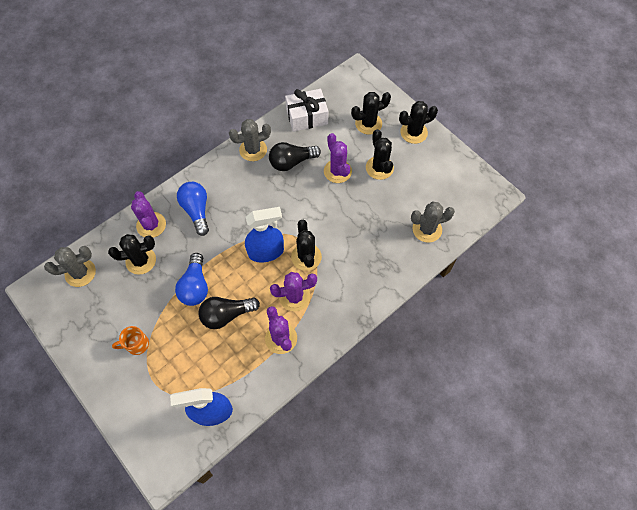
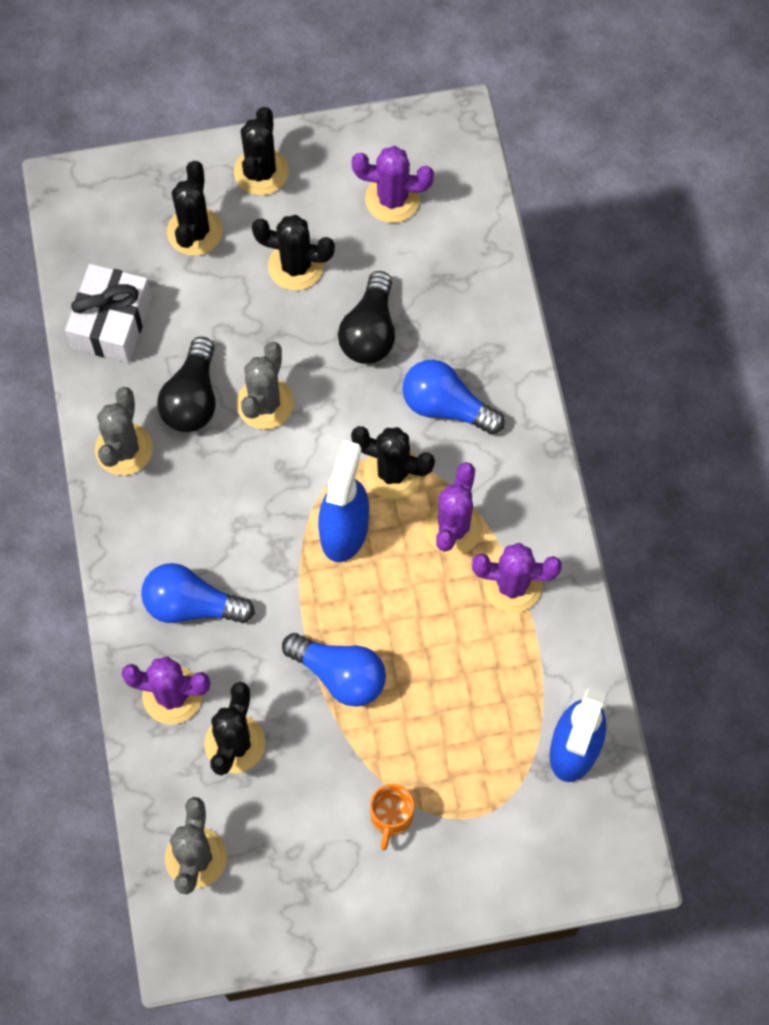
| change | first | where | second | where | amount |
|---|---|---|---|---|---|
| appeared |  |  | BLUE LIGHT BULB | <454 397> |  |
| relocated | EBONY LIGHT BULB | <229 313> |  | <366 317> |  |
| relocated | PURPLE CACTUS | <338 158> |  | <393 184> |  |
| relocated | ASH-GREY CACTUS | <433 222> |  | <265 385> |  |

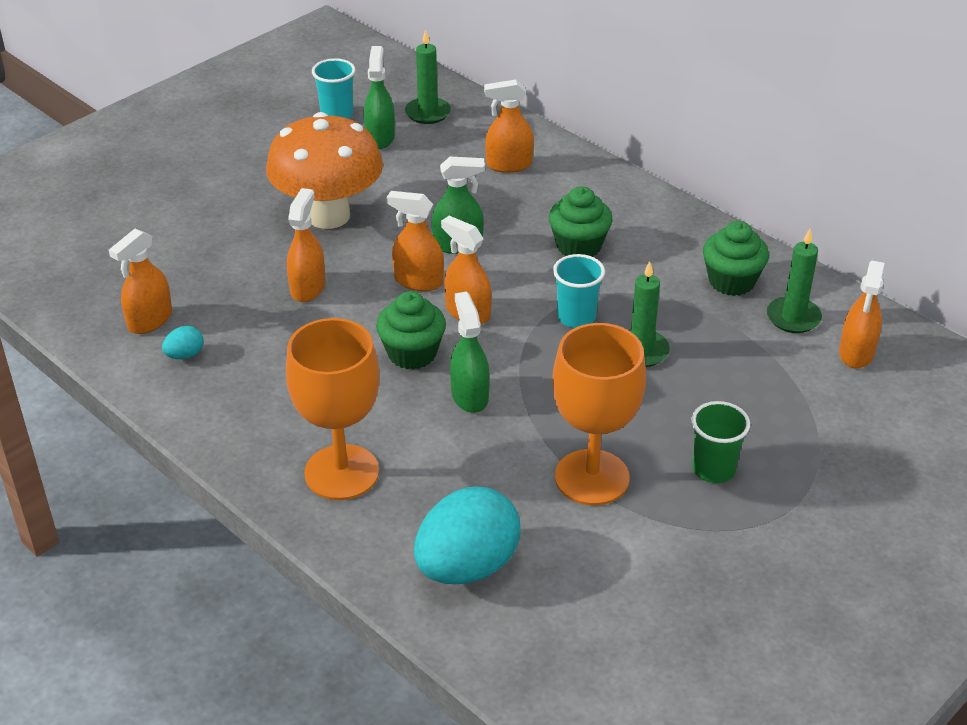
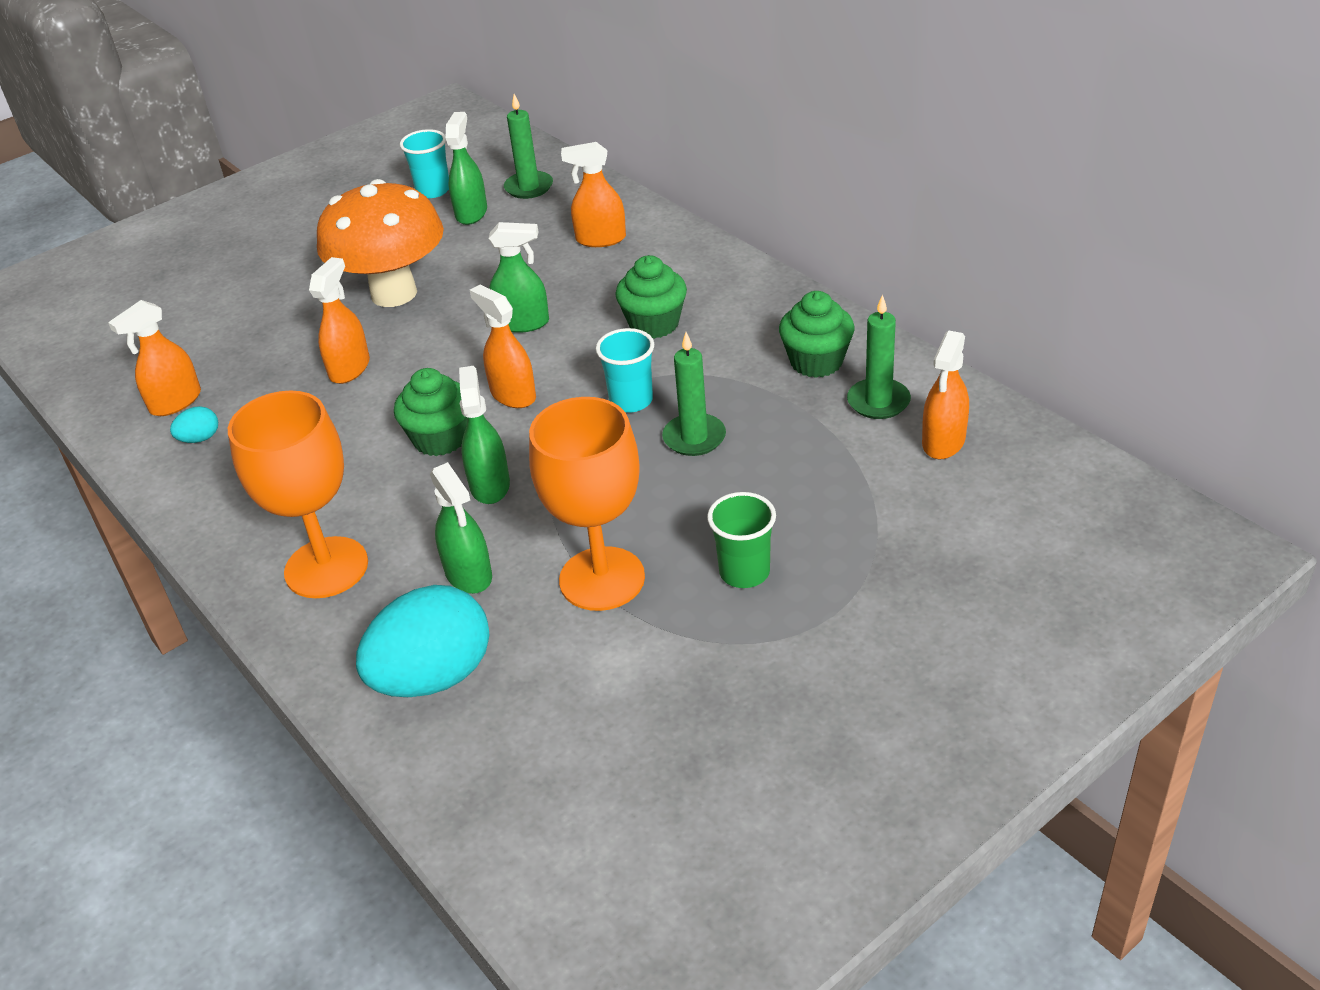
| change | first | where | second | where | amount |
|---|---|---|---|---|---|
| missing | ORANGE SPRAY CLEANER | <415 241> |  |  |  |
| appeared |  |  | LEAF-GREEN SPRAY CLEANER | <461 528> |  |

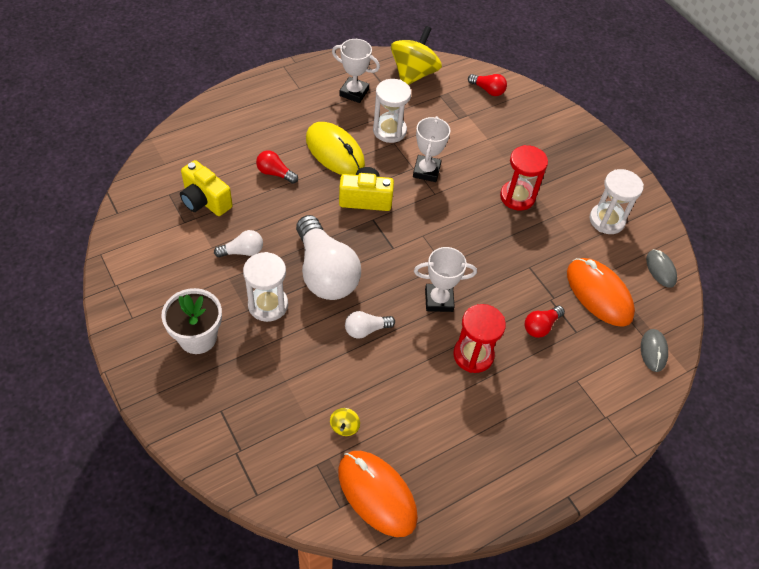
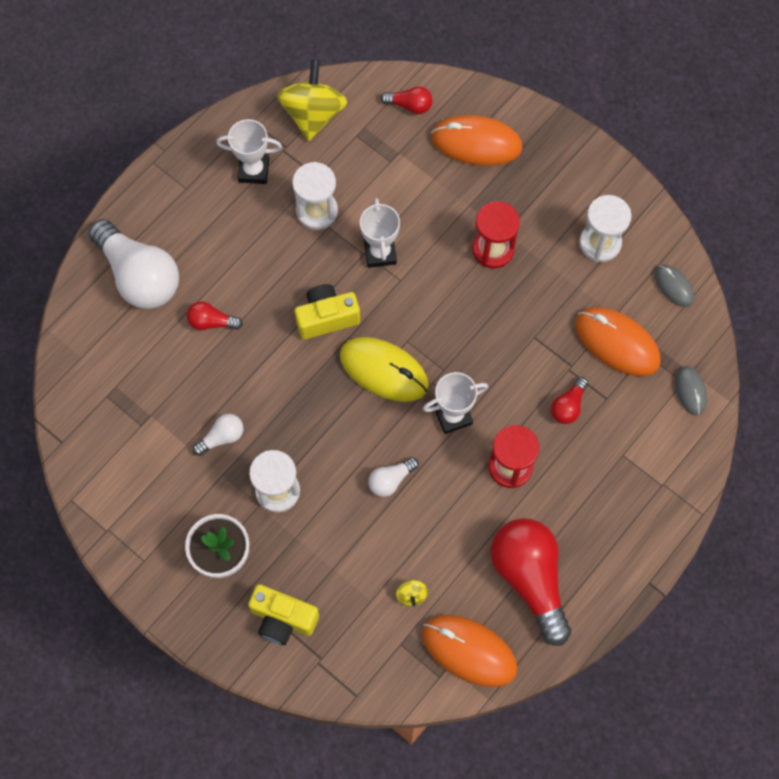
| change | first | where | second | where | amount |
|---|---|---|---|---|---|
| appeared |  |  | ORANGE COMPUTER MOUSE | <476 140> |  |
| appeared |  |  | RED LIGHT BULB | <531 582> |  |
| relocated | GOLDEN COMPACT CAMERA | <206 188> |  | <283 614> |  |
| relocated | PURE WHITE LIGHT BULB | <328 257> |  | <133 264> |  |
| relocated | GOLDEN COMPUTER MOUSE | <335 148> |  | <384 369> |  |

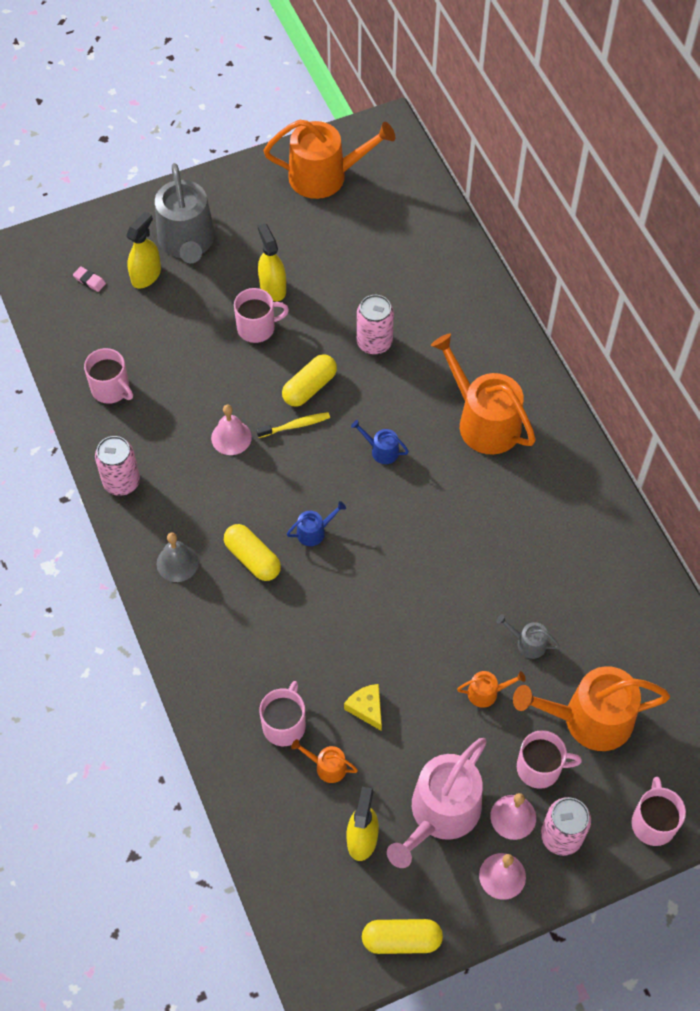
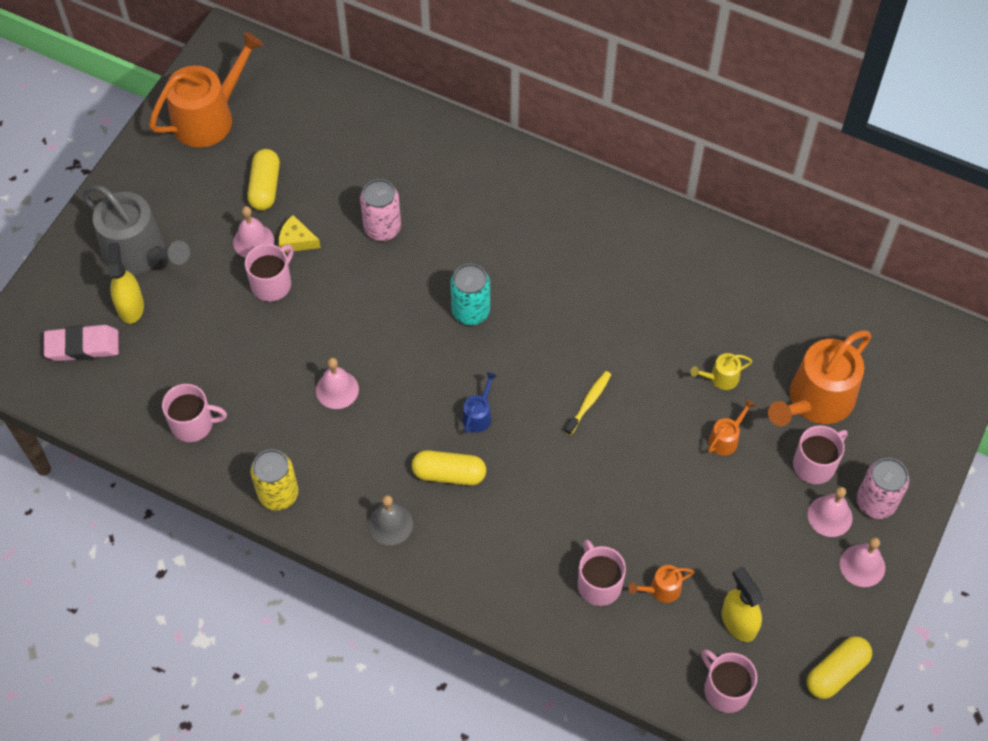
| change | first | where | second | where | amount |
|---|---|---|---|---|---|
| missing | PINK SPRINKLING CAN | <437 803> |  |  |  |
| missing | ORANGE SPRINKLING CAN | <483 394> |  |  |  |
| relocated | GOLDEN DENTAL BRUSH | <293 425> |  | <588 403> |  |
| relocated | GOLDEN CAPSULE | <309 380> |  | <263 179> |  |
| relocated | GOLDEN CHEESE WEDGE | <363 707> |  | <300 233> |  |
| relocated | PINK MUG | <658 811> |  | <729 681> |  |
| exchanged | GOLDEN SPRAY CLEANER | <272 262> | PINK BELL | <253 232> |  |
| exchanged | BLUE SPRINKLING CAN | <380 442> | TEAL SODA CAN | <470 294> |  |
| colour | PINK SODA CAN | <117 466> | GOLDEN SODA CAN | <274 480> |  |
| colour | ASH-GREY SPRINKLING CAN | <528 636> | GOLDEN SPRINKLING CAN | <721 371> |  |
| size | PINK ERASER | <89 279> |  | <81 343> | x2.03 |

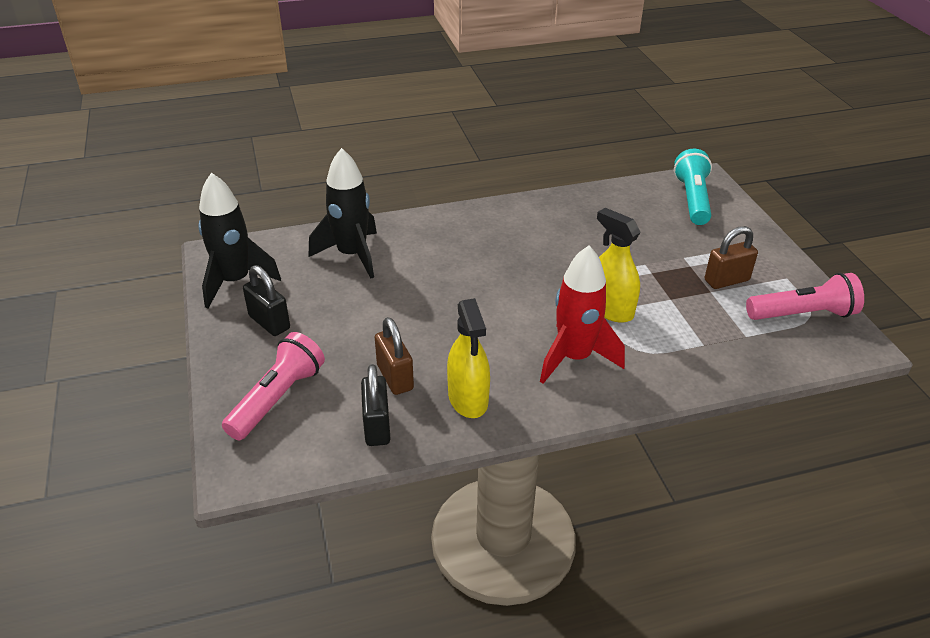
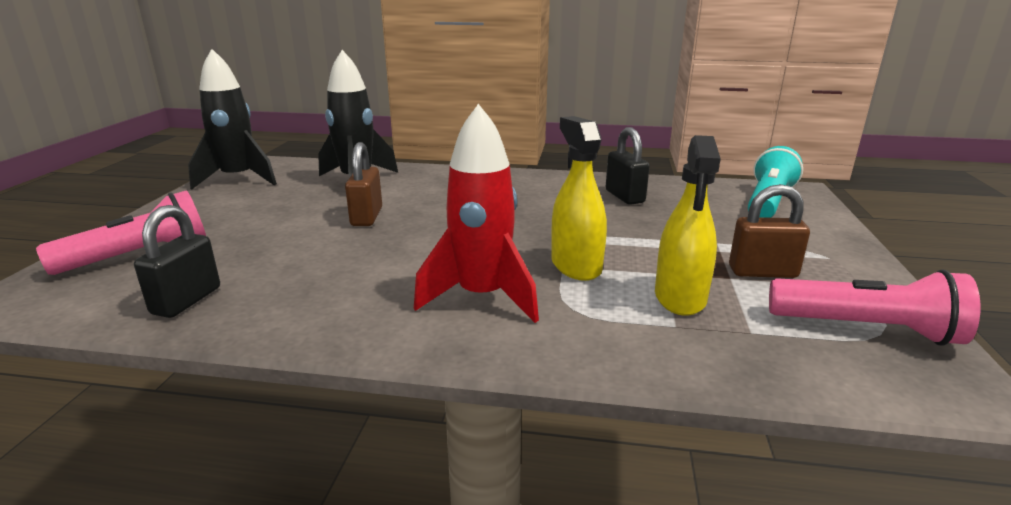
| change | first | where | second | where | amount |
|---|---|---|---|---|---|
| relocated | EBONY PADLOCK | <266 300> |  | <628 166> |  |
| relocated | RUSSET PADLOCK | <394 356> |  | <363 184> |  |
| relocated | GOLDEN SPRAY CLEANER | <468 358> |  | <688 225> |  |

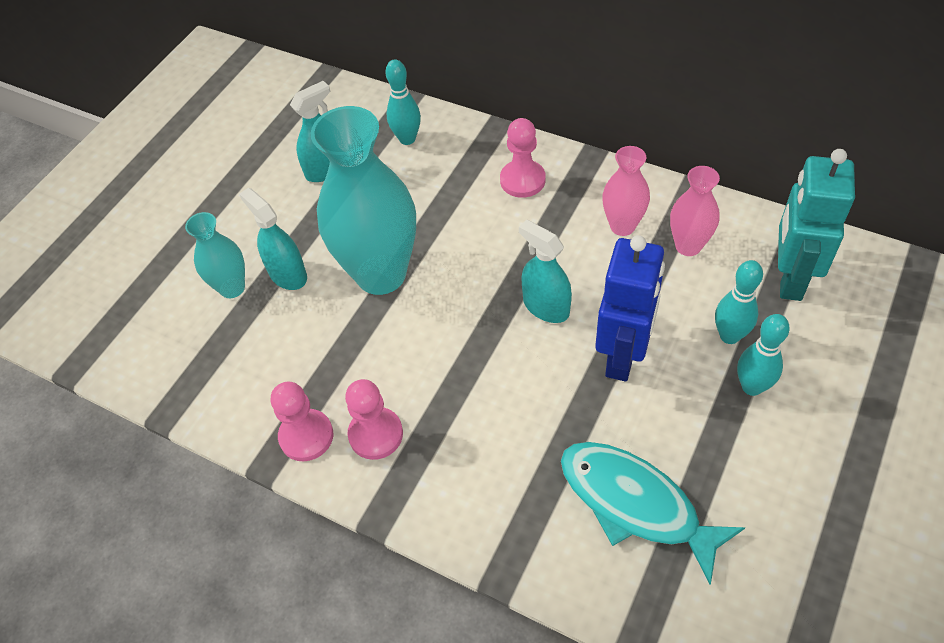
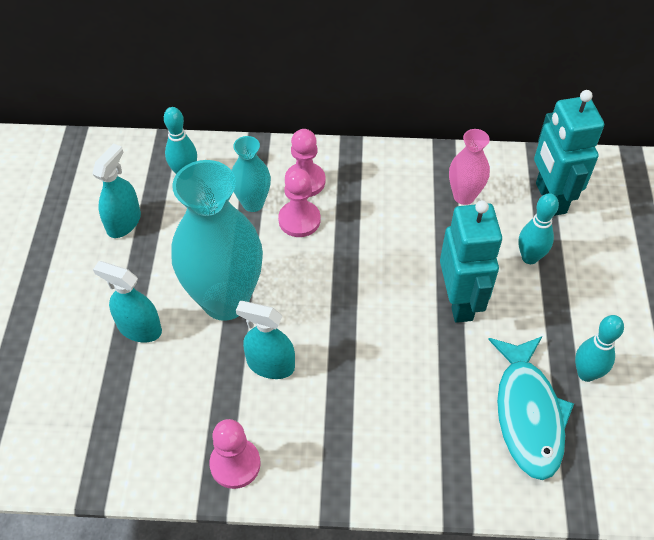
| change | first | where | second | where | amount |
|---|---|---|---|---|---|
| missing | PINK VASE | <626 191> |  |  |  |
| relocated | TEAL VASE | <215 255> |  | <251 174> |  |
| relocated | PINK CHESS PAWN | <374 419> |  | <299 202> |  |
| relocated | TEAL SPRAY CLEANER | <545 271> |  | <265 340> |  |
| relocated | TEAL BOWLING PIN | <763 355> |  | <599 348> |  |
| colour | BLUE ROBOT FIGURE | <630 308> | TEAL ROBOT FIGURE | <471 261> |  |
| spun | TEAL TOY FISH | <653 513> |  | <531 408> | 105 degrees counterclockwise |

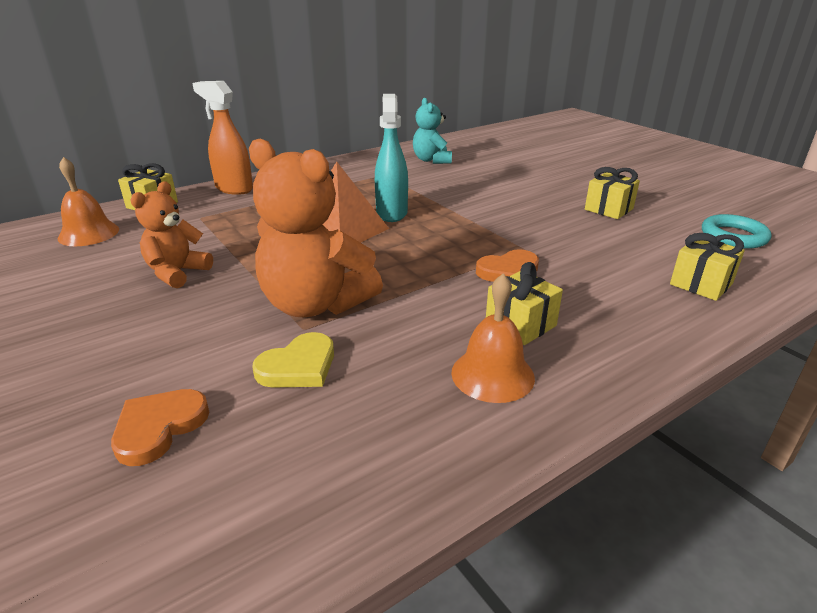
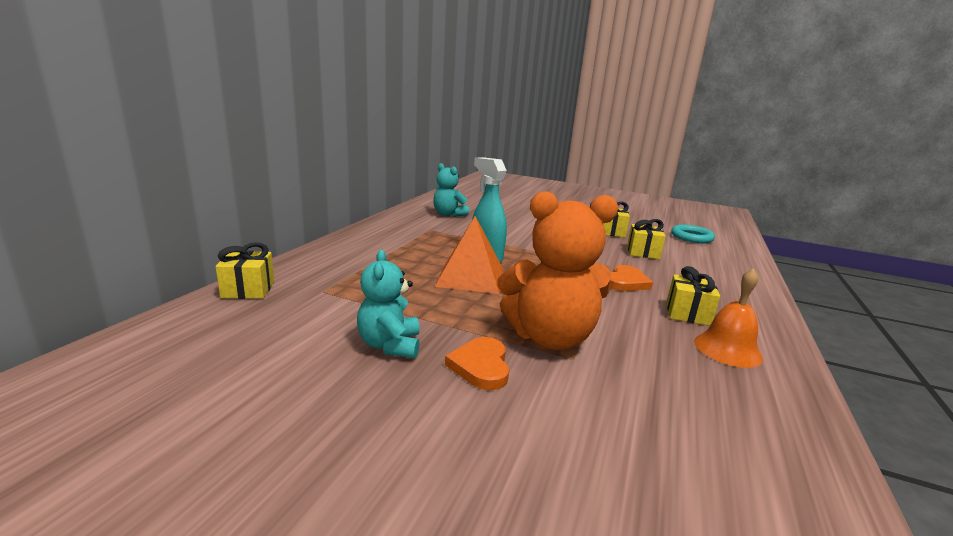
| change | first | where | second | where | amount |
|---|---|---|---|---|---|
| missing | ORANGE BELL | <88 201> |  |  |  |
| missing | ORANGE SPRAY CLEANER | <222 138> |  |  |  |
| missing | GOLDEN HEART SHAPE | <293 359> |  |  |  |
| relocated | ORANGE HEART SHAPE | <160 427> |  | <477 363> |  |
| relocated | GOLDEN GIFT | <707 267> |  | <646 239> |  |
| colour | ORANGE TEDDY BEAR | <171 235> | TEAL TEDDY BEAR | <388 304> |  |

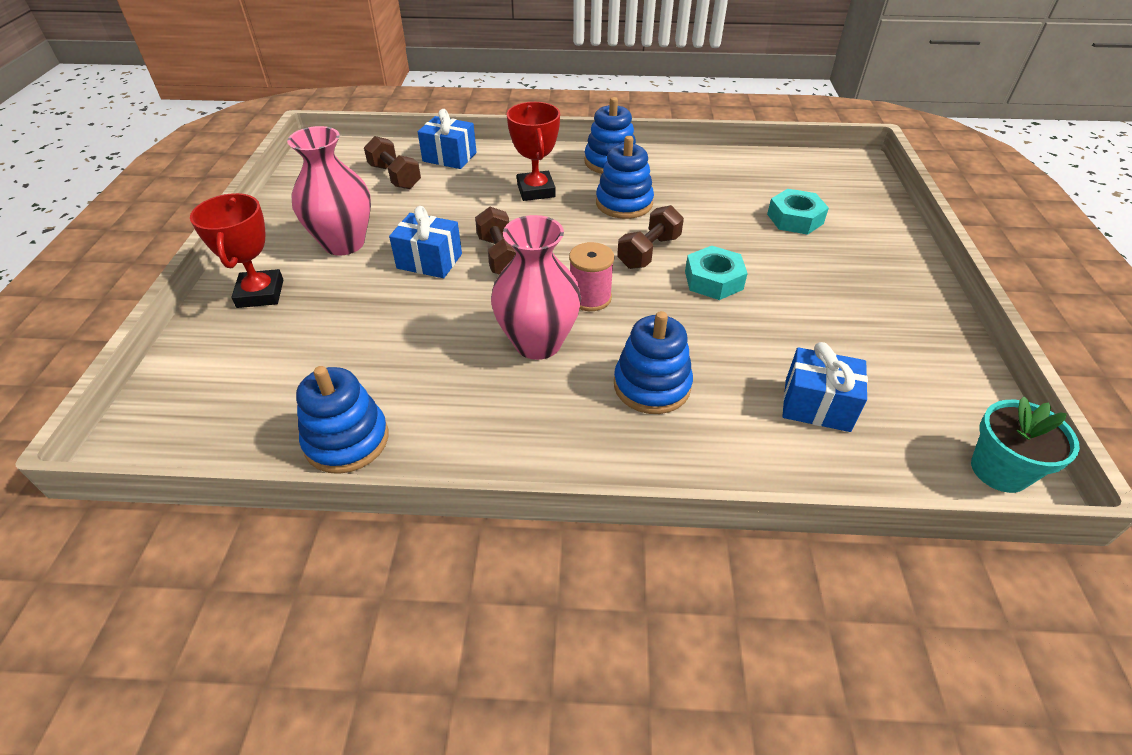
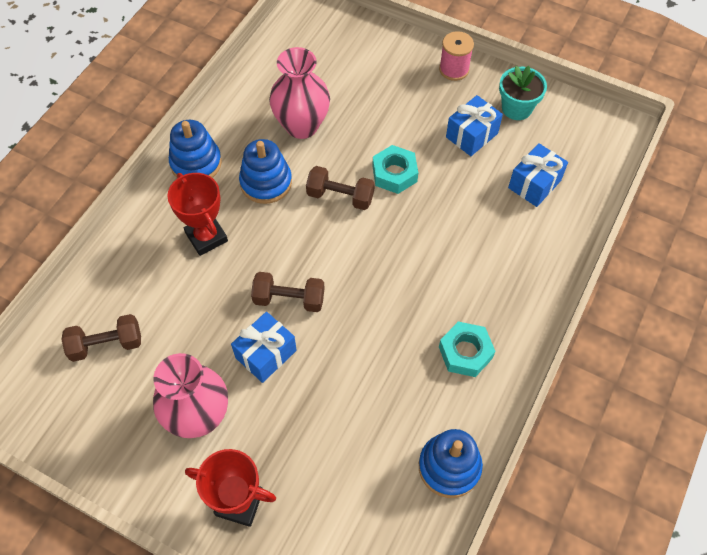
| change | first | where | second | where | amount |
|---|---|---|---|---|---|
| missing | BLUE RING STACKER | <653 362> |  |  |  |
| relocated | BLUE GIFT | <447 139> |  | <474 125> |  |
| relocated | PINK VASE | <536 287> |  | <299 93> |  |
| relocated | PINK SPOOL | <591 276> |  | <456 56> |  |
| relocated | TEAL NUT | <798 212> |  | <467 349> |  |
| relocated | TEAL POTTED PLANT | <1025 444> |  | <523 93> |  |
| spun | RED AWARD CUP | <533 151> |  | <197 214> | 45 degrees clockwise |
| spun | RUSSET FREE WEIGHT | <650 237> |  | <340 188> | 45 degrees counterclockwise |

